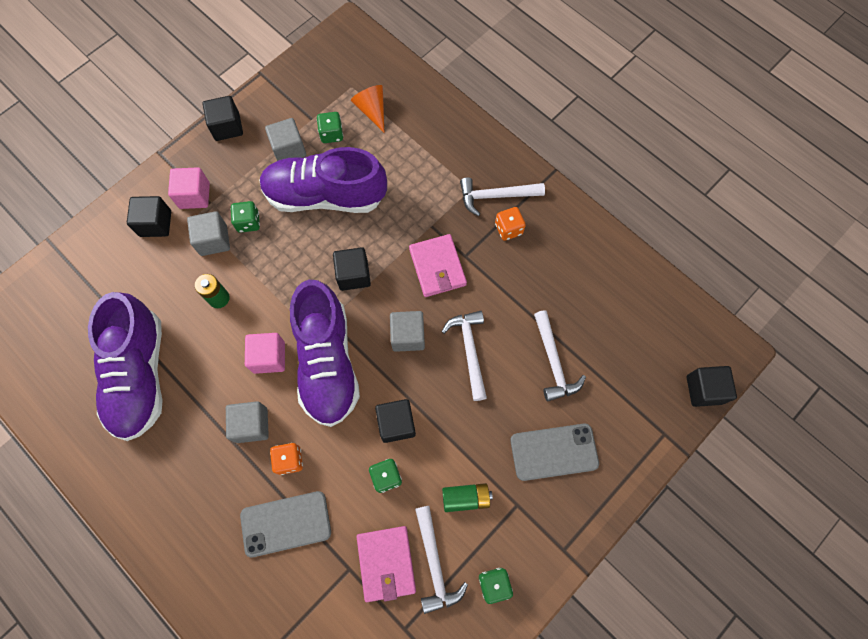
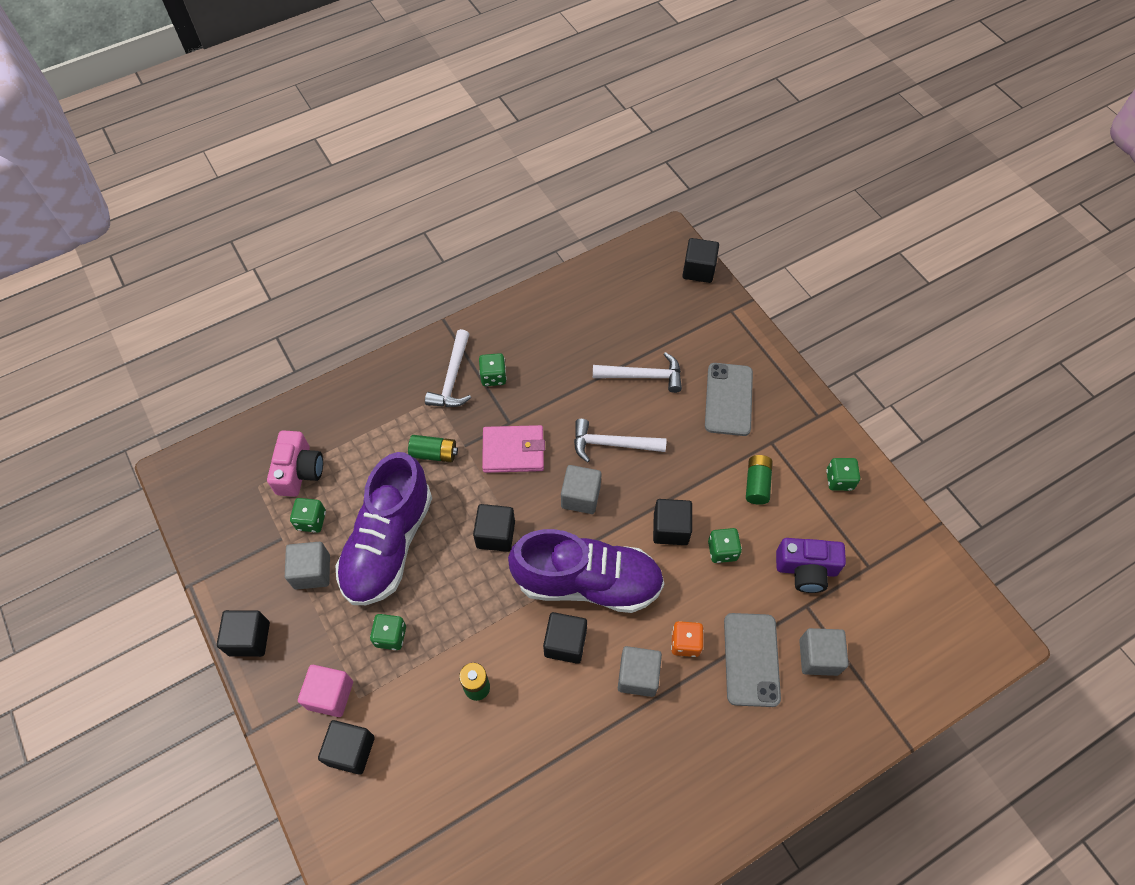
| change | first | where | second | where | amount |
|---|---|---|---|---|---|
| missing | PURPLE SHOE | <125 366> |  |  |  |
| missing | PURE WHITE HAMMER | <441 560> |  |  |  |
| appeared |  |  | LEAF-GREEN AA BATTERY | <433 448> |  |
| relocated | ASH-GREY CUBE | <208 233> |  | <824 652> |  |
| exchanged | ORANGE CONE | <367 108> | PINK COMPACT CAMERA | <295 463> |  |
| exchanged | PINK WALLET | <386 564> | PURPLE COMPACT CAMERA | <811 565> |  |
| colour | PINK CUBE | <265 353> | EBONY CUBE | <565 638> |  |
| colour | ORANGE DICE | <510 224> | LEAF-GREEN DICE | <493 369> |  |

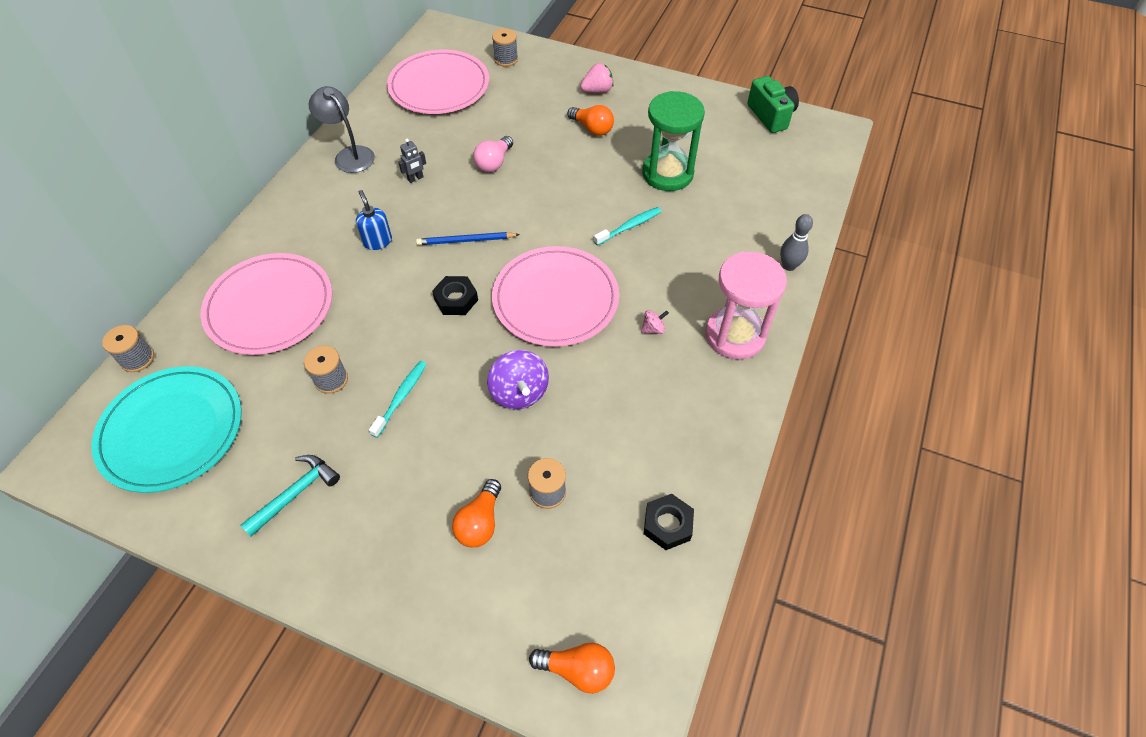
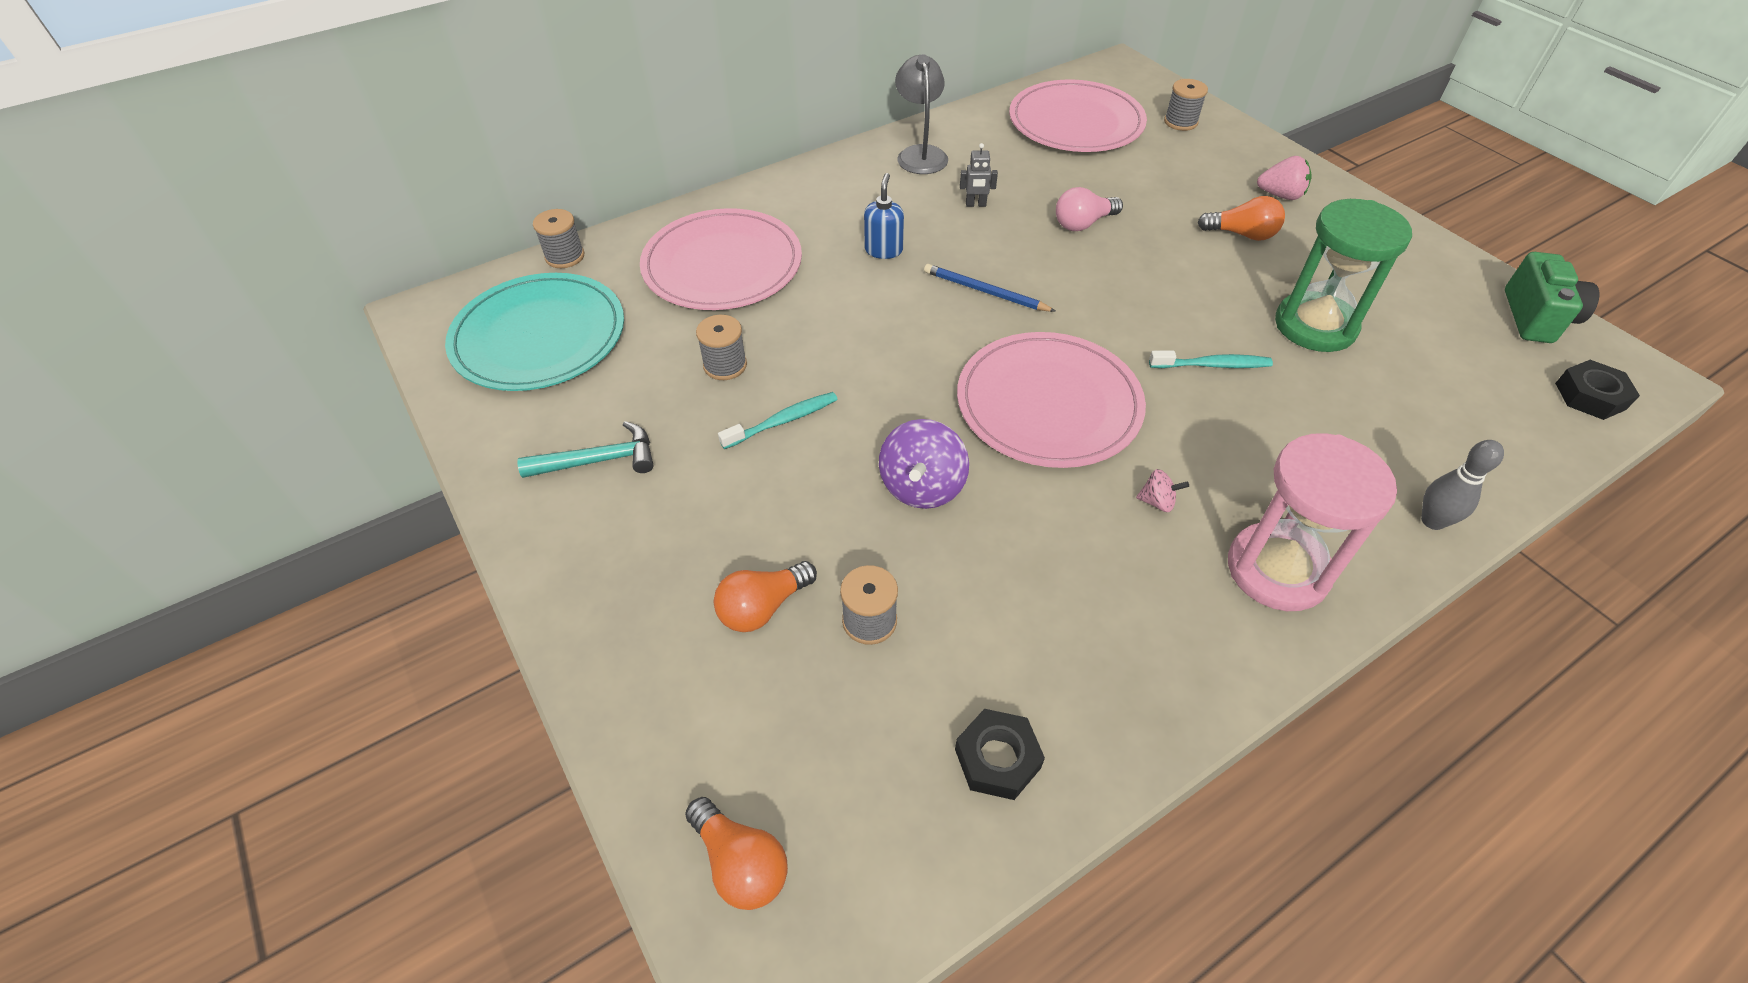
| change | first | where | second | where | amount |
|---|---|---|---|---|---|
| relocated | EBONY NUT | <455 295> |  | <1597 390> |  |
| spun | ORANGE LIGHT BULB | <590 120> |  | <1241 218> | 60 degrees counterclockwise |

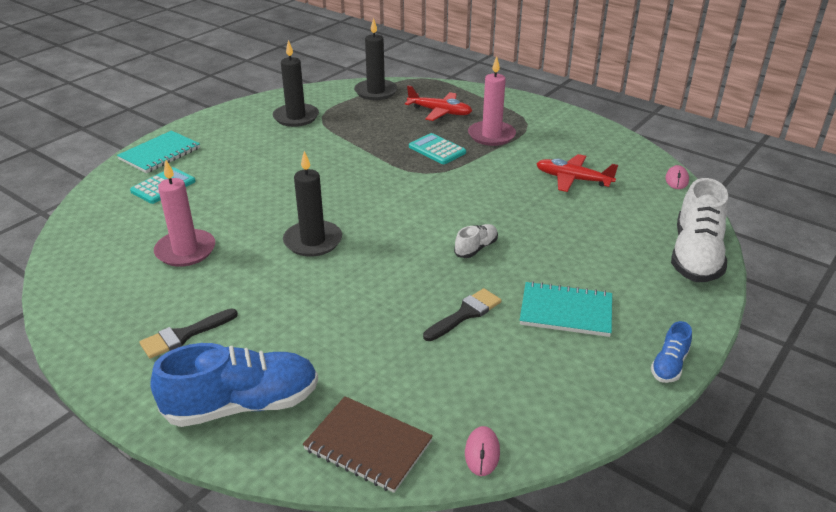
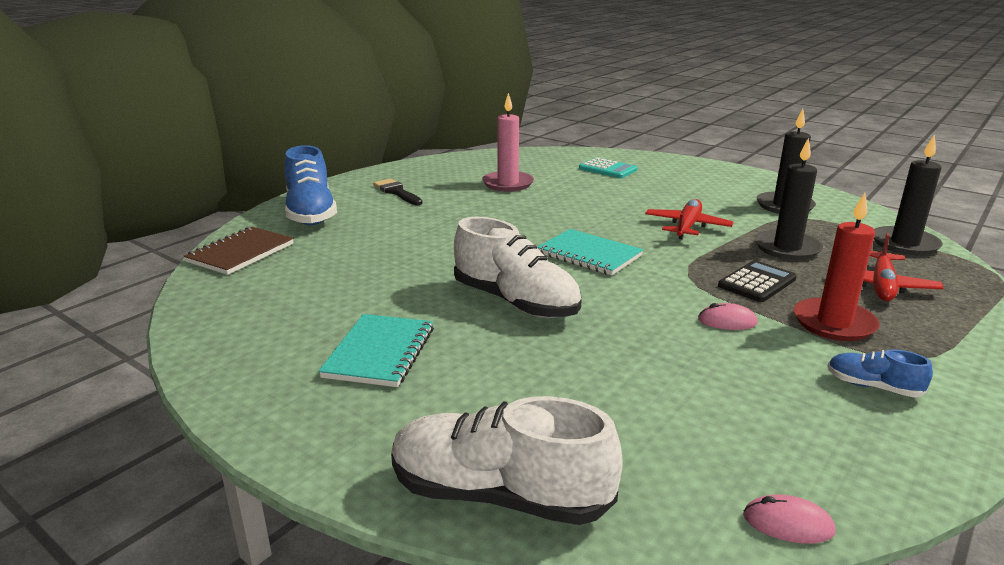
| change | first | where | second | where | amount |
|---|---|---|---|---|---|
| missing | EBONY PAINTBRUSH | <462 314> |  |  |  |
| relocated | TEAL NOTEPAD | <158 152> |  | <590 252> |  |
| relocated | EBONY WAX CANDLE | <312 204> |  | <789 199> |  |
| relocated | PINK COMPUTER MOUSE | <482 451> |  | <728 316> |  |
| relocated | RED AEROPLANE | <577 173> |  | <689 219> |  |
| relocated | BLUE SHOE | <671 352> |  | <880 373> |  |
| colour | TEAL CALCULATOR | <437 148> | EBONY CALCULATOR | <757 281> |  |
| colour | PINK WAX CANDLE | <492 101> | RED WAX CANDLE | <837 267> |  |
| size | PURE WHITE SHOE | <476 241> |  | <518 267> | x2.08 |

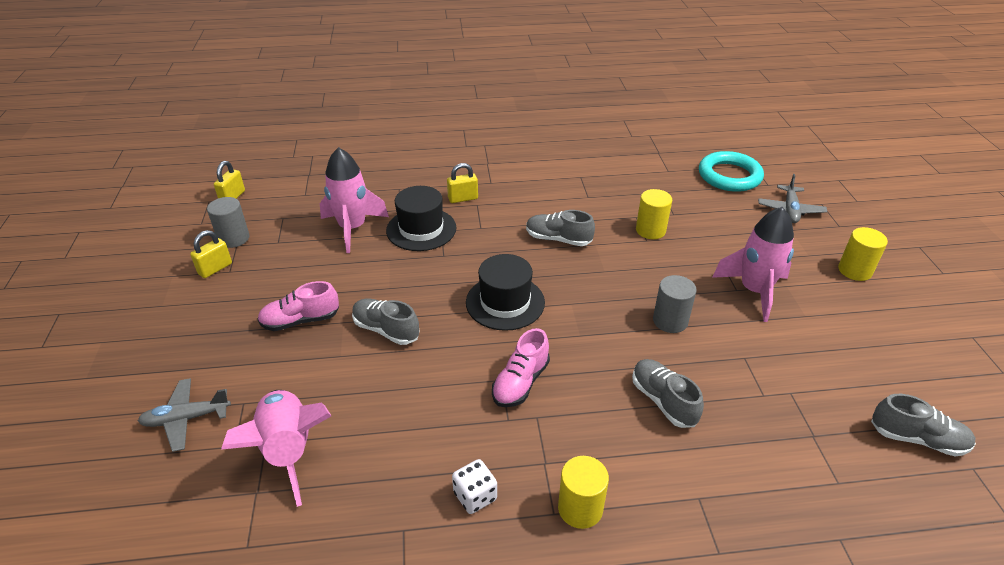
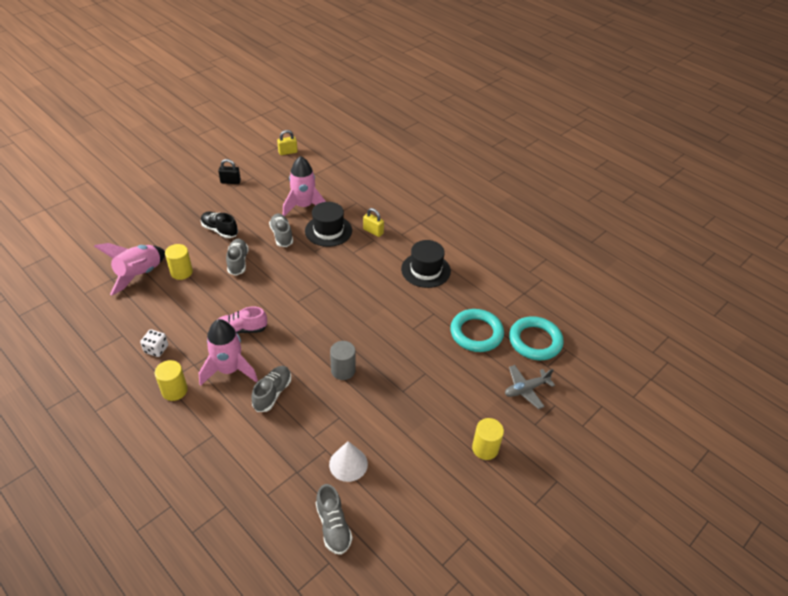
| change | first | where | second | where | amount |
|---|---|---|---|---|---|
| missing | ASH-GREY AEROPLANE | <184 415> |  |  |  |
| missing | ASH-GREY CYLINDER | <228 222> |  |  |  |
| appeared |  |  | PURE WHITE CONE | <348 461> |  |
| appeared |  |  | TEAL HOOP | <477 330> |  |
| relocated | EBONY TOP HAT | <505 292> |  | <426 264> |  |
| relocated | ASH-GREY SHOE | <560 228> |  | <281 230> |  |
| relocated | GOLDEN CYLINDER | <654 214> |  | <179 262> |  |
| relocated | PINK ROCKET | <753 264> |  | <228 352> |  |
| colour | GOLDEN PADLOCK | <211 254> | EBONY PADLOCK | <229 171> |  |
| colour | PINK SHOE | <298 306> | EBONY SHOE | <219 225> |  |

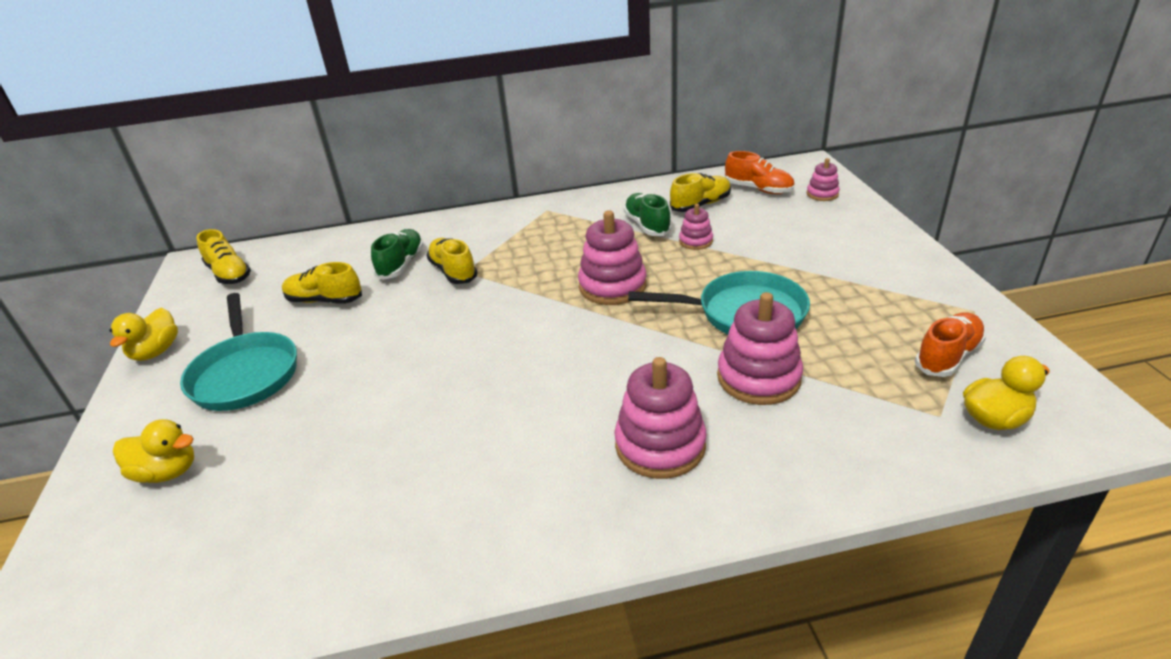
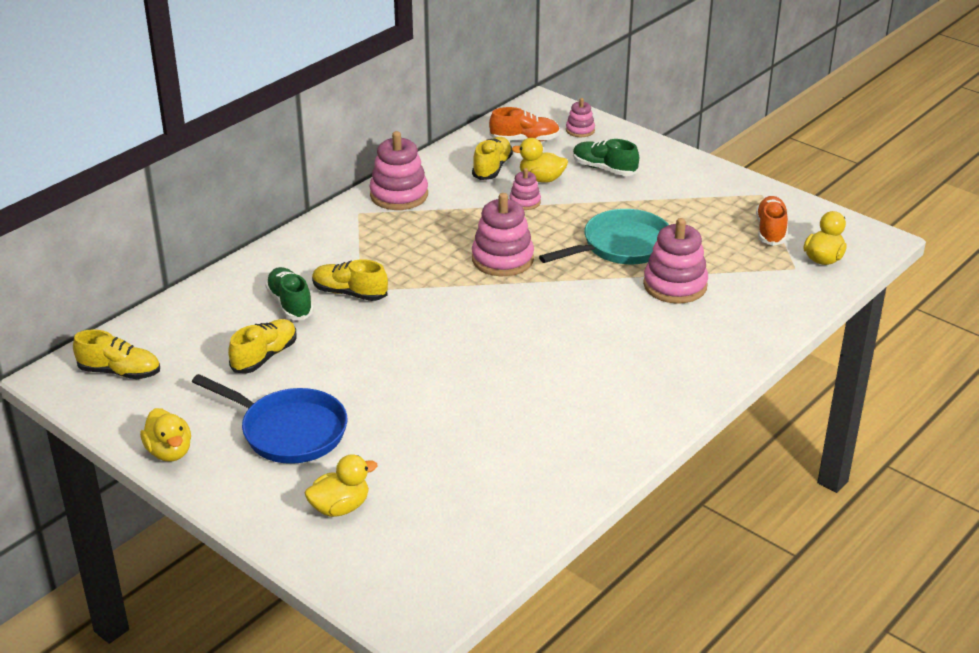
| change | first | where | second | where | amount |
|---|---|---|---|---|---|
| appeared |  |  | GOLDEN TOY DUCK | <539 160> |  |
| relocated | PINK RING STACKER | <660 418> |  | <399 170> |  |
| relocated | LEAF-GREEN SHOE | <648 214> |  | <606 157> |  |
| colour | TEAL SKILLET | <238 352> | BLUE SKILLET | <269 419> |  |
| spun | GOLDEN SHOE | <322 283> |  | <262 346> | 150 degrees clockwise |

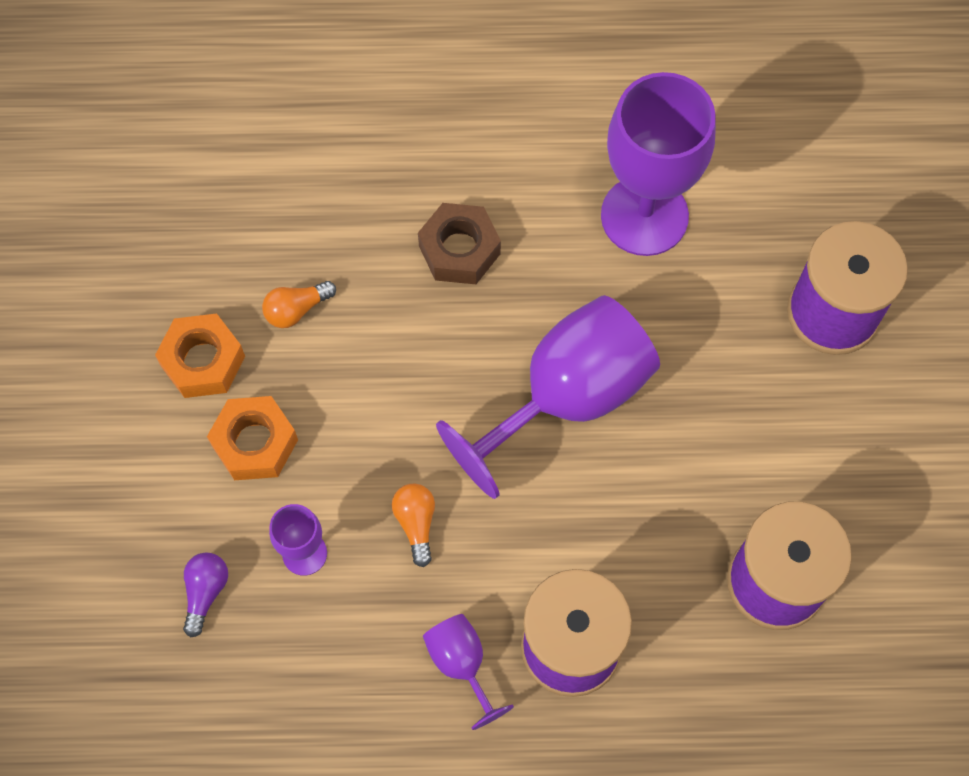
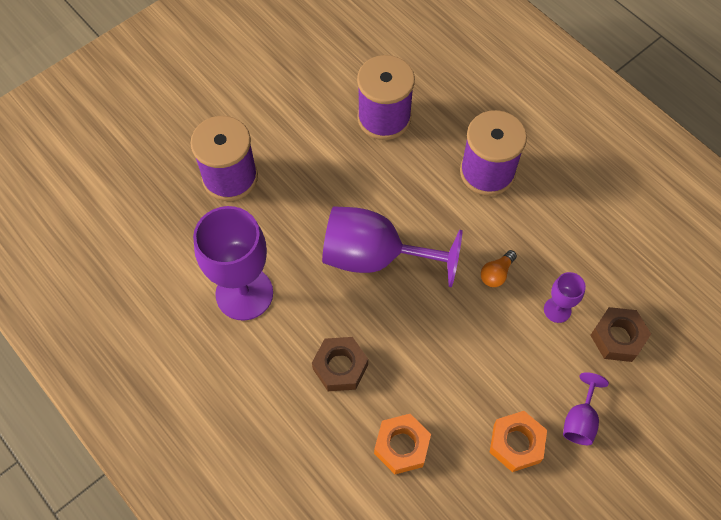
| change | first | where | second | where | amount |
|---|---|---|---|---|---|
| missing | ORANGE LIGHT BULB | <299 304> |  |  |  |
| relocated | ORANGE NUT | <252 438> |  | <402 444> |  |
| relocated | PURPLE WINE GLASS | <468 672> |  | <586 408> |  |
| exchanged | PURPLE LIGHT BULB | <205 594> | RUSSET NUT | <620 334> |  |

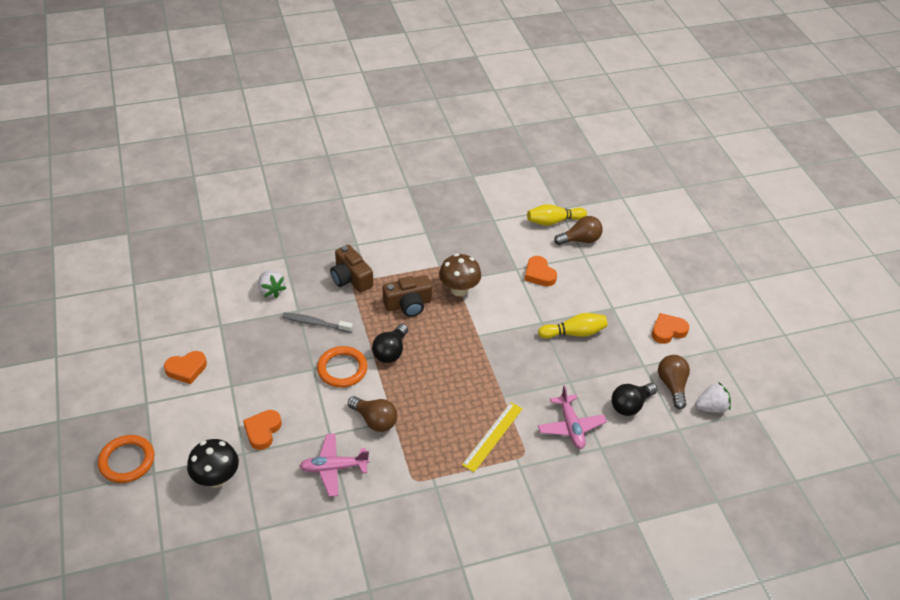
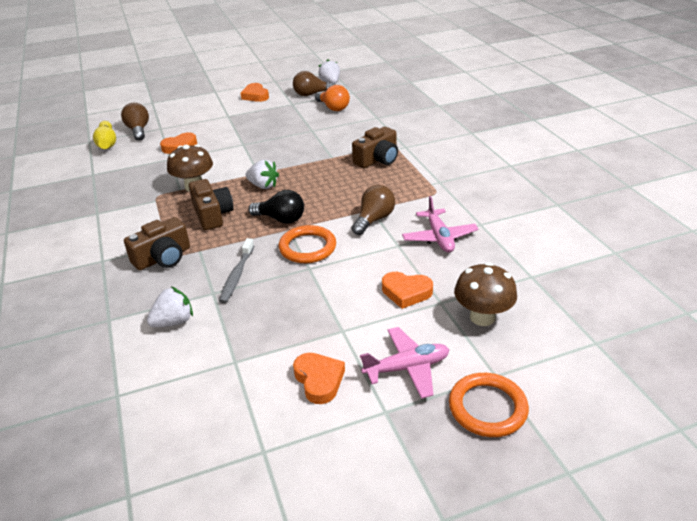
| change | first | where | second | where | amount |
|---|---|---|---|---|---|
| missing | GOLDEN BOWLING PIN | <572 326> |  |  |  |
| appeared |  |  | PURE WHITE TOY STRAWBERRY | <262 174> |  |
| relocated | PINK AEROPLANE | <572 417> |  | <405 363> |  |
| exchanged | GOLDEN STRAIGHTEDGE | <492 437> | RUSSET COMPACT CAMERA | <375 147> |  |
| colour | EBONY FUNGUS | <213 463> | RUSSET FUNGUS | <485 294> |  |
| colour | EBONY LIGHT BULB | <634 399> | ORANGE LIGHT BULB | <332 98> |  |

